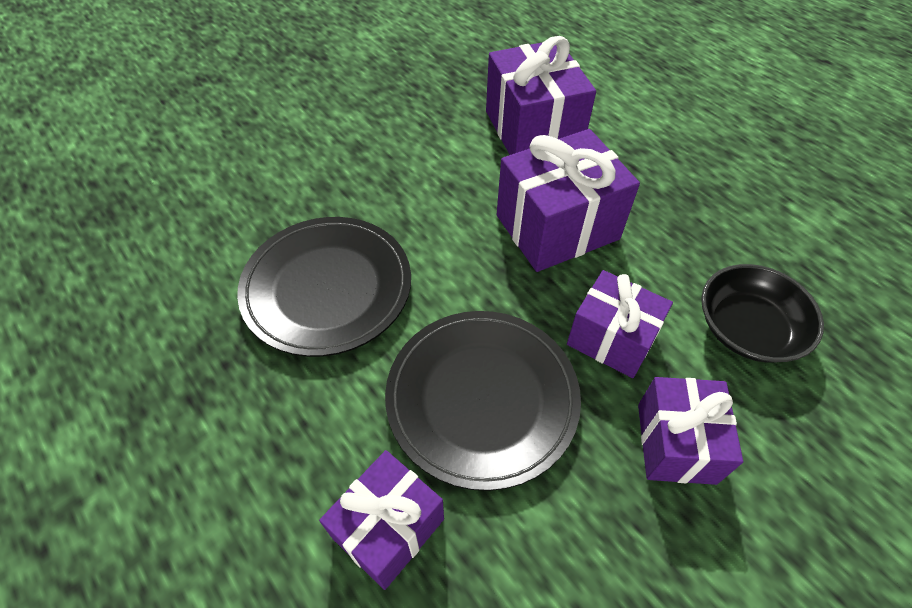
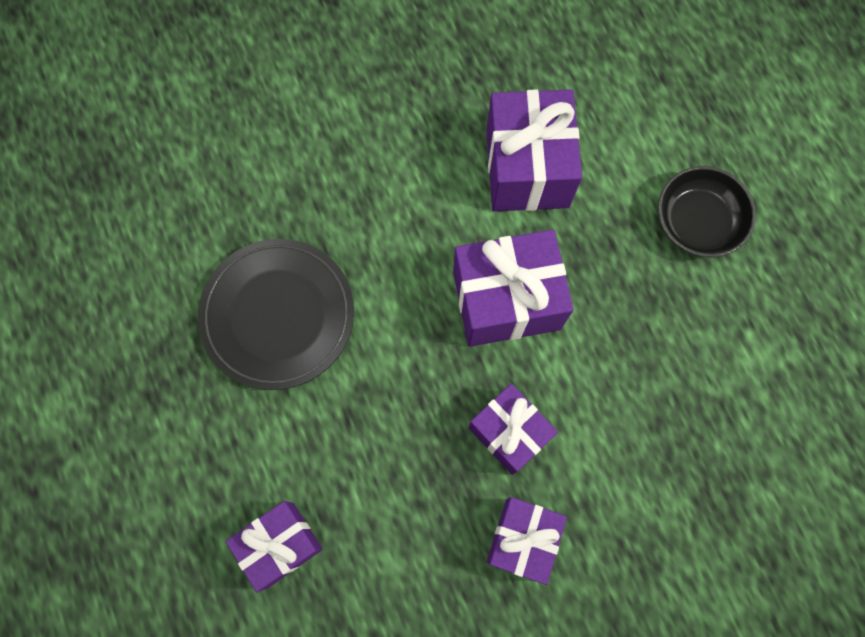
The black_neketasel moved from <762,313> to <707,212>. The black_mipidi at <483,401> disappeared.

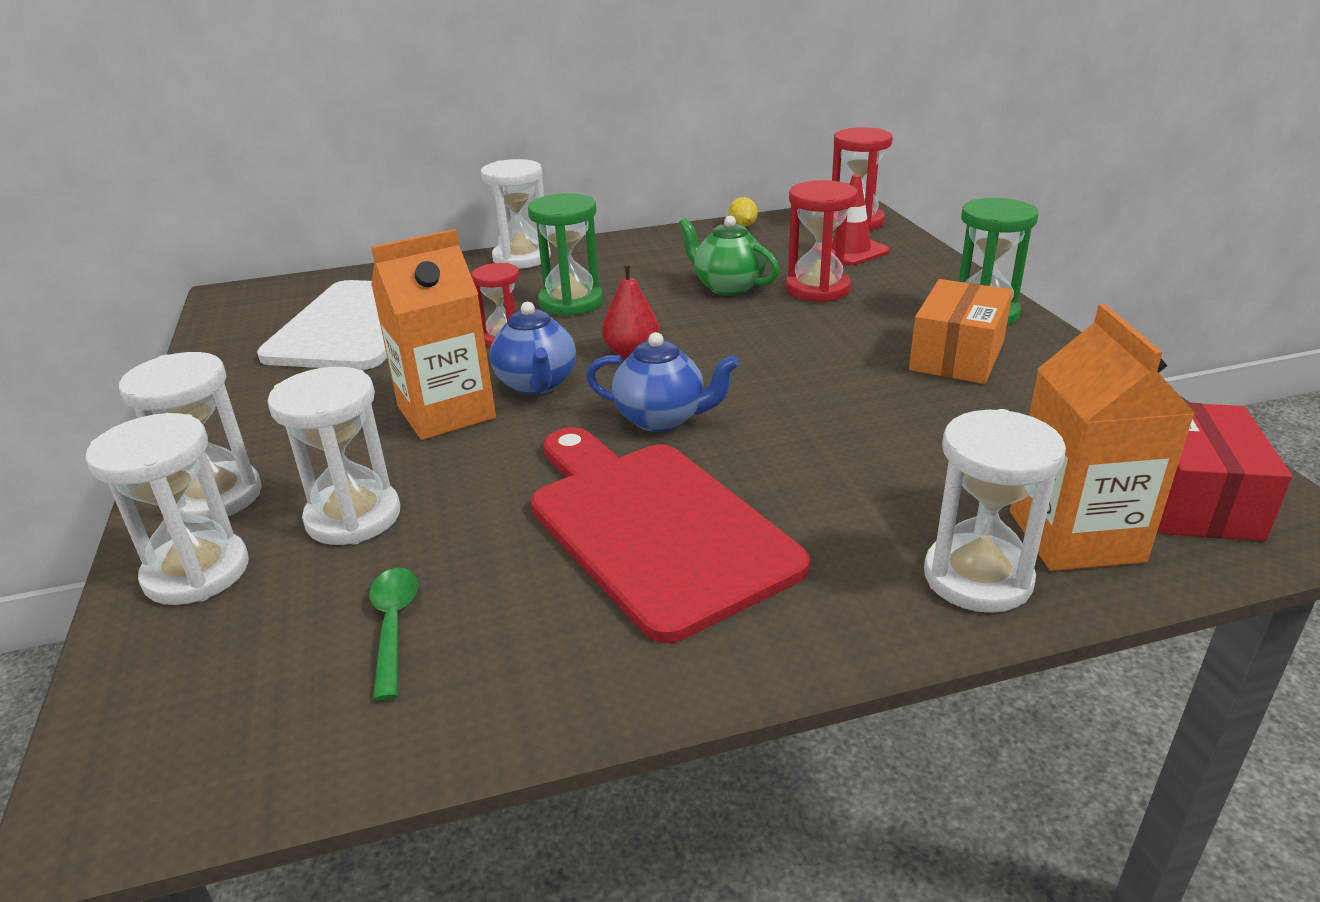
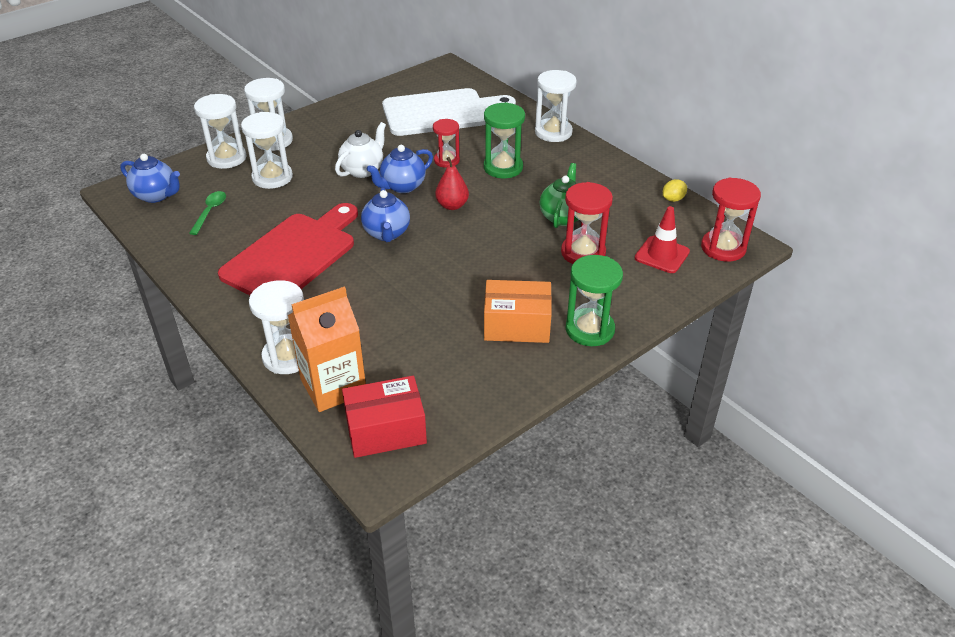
The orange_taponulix at <433,334> was replaced by the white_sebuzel at <360,150>. The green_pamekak at <393,634> turned 45 degrees counterclockwise. The blue_sebuzel at <150,178> appeared.

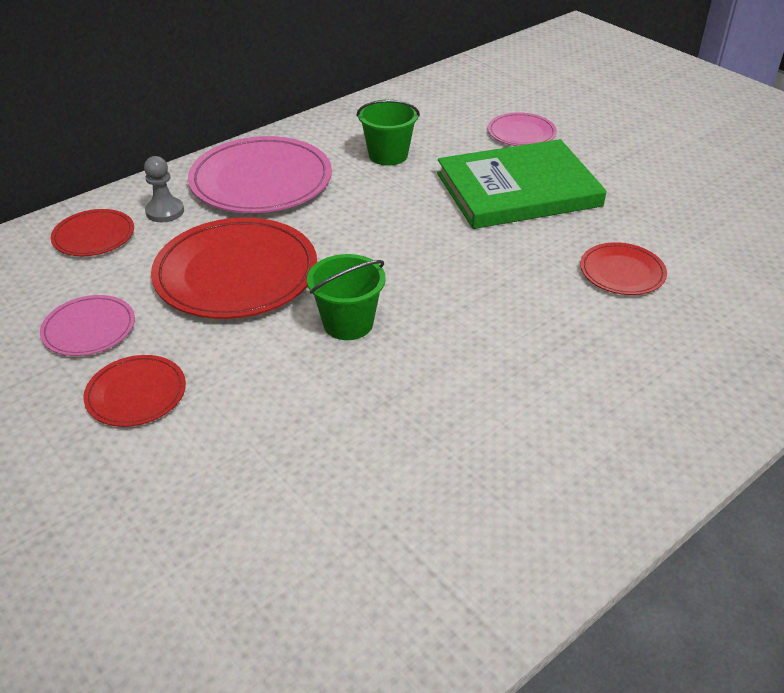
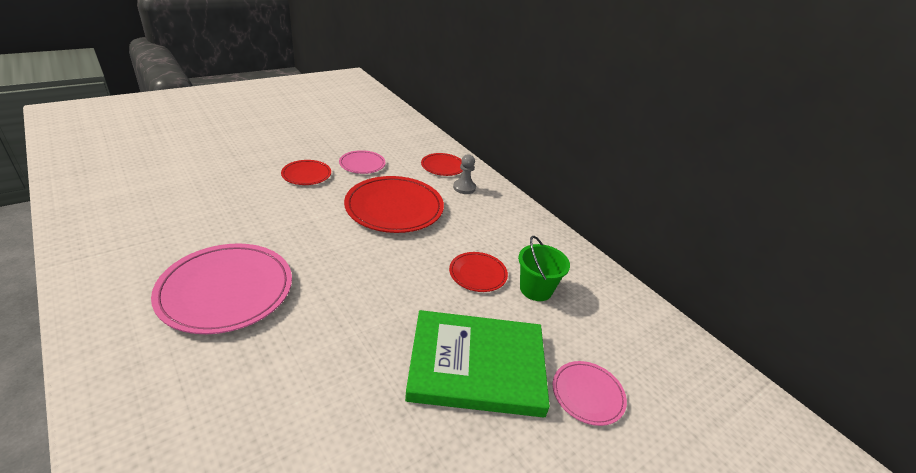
The pink_mipidi moved from <260,174> to <221,288>. The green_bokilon at <522,184> turned 75 degrees counterclockwise. The red_mipidi moved from <623,268> to <478,272>. The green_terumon at <346,297> disappeared.

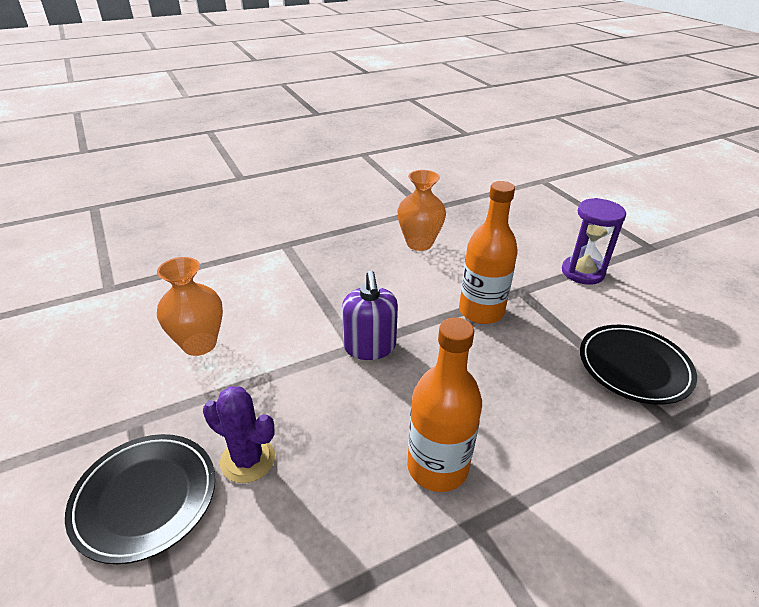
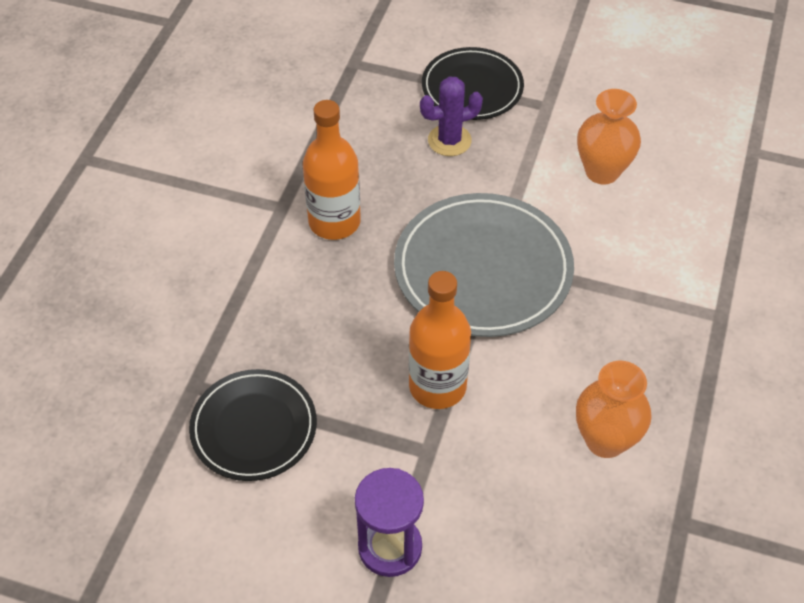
The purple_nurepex at <370,315> was replaced by the grey_mipidi at <484,265>.

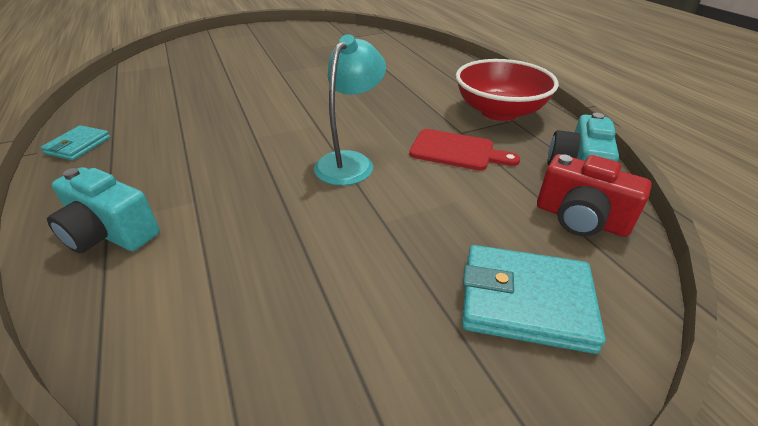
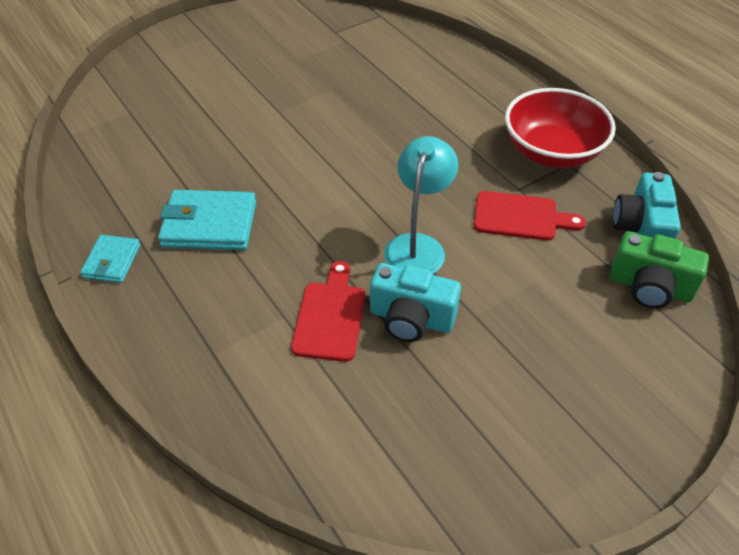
The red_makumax at <594,195> became the green_makumax at <659,270>. The turquoise_makumax moved from <103,210> to <415,302>. The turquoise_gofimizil moved from <534,299> to <207,220>. The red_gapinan at <328,311> appeared.

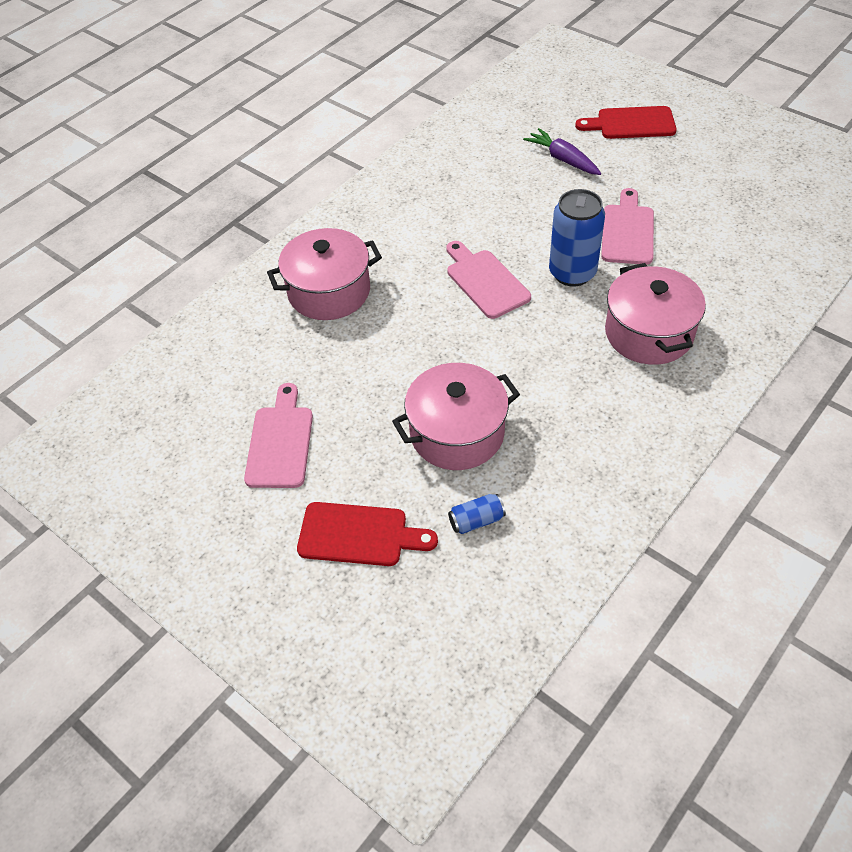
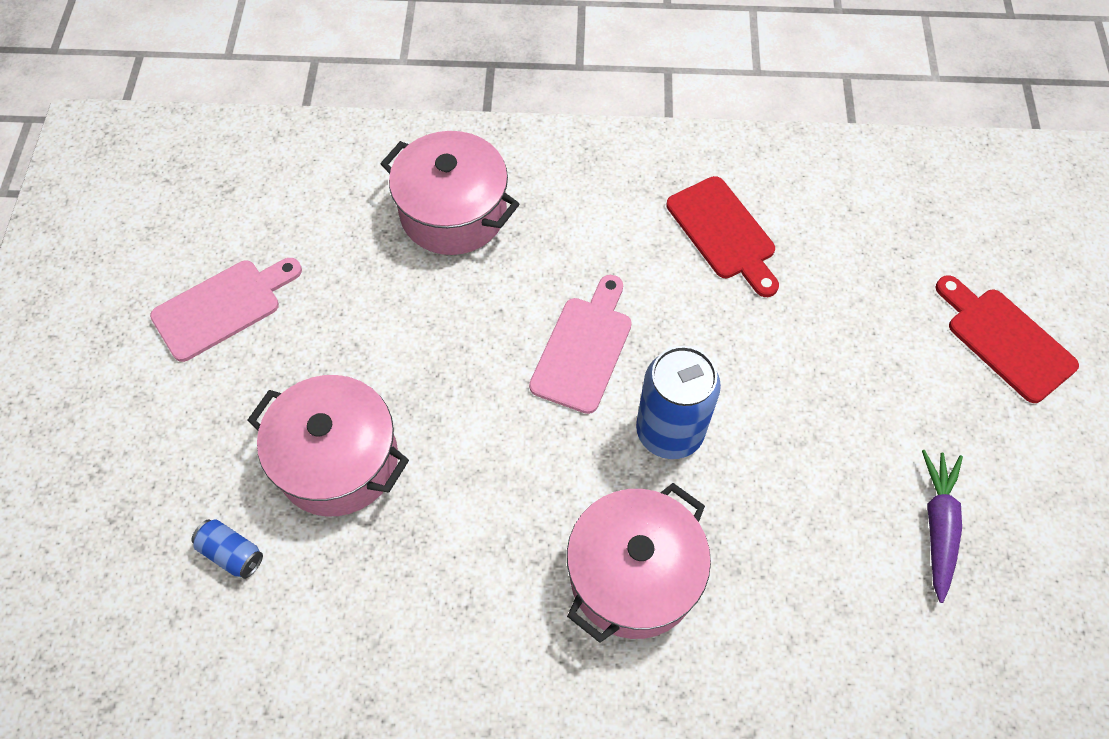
The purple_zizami moved from <562,151> to <942,526>. The pink_gapinan at <627,226> disappeared. The red_gapinan moved from <367,534> to <722,236>.

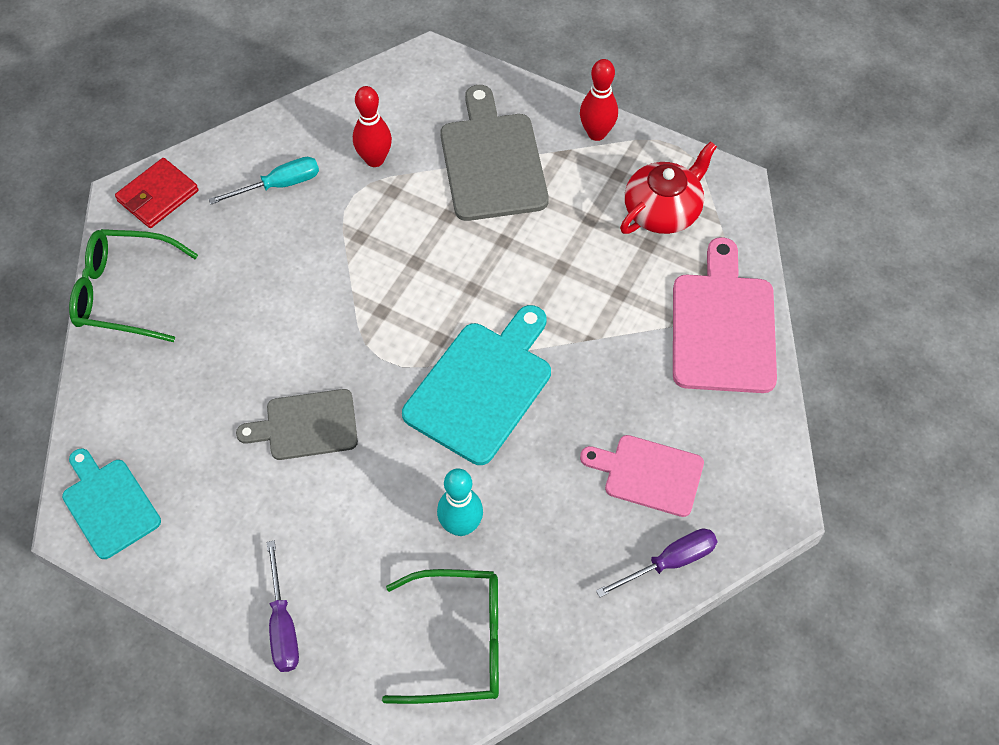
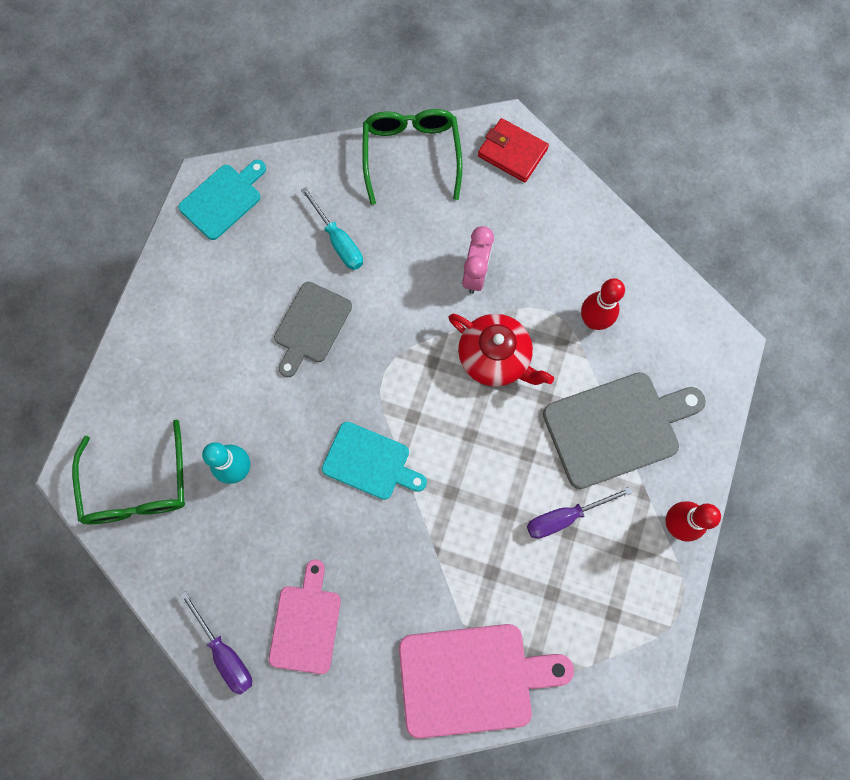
The red_sebuzel moved from <668,187> to <501,350>. The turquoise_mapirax moved from <264,180> to <332,228>. The turquoise_gapinan at <476,385> changed to 0.64 times the size. The grey_gapinan at <297,424> turned 135 degrees counterclockwise. The purple_mapirax moved from <283,606> to <579,513>. The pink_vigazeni at <478,260> appeared.

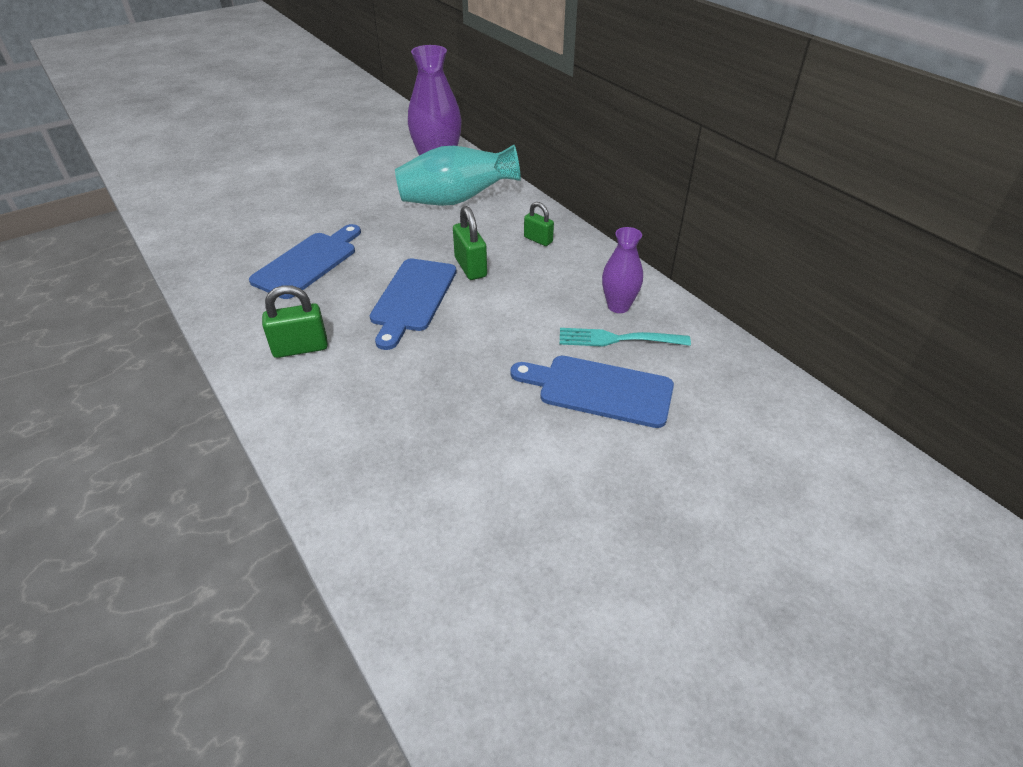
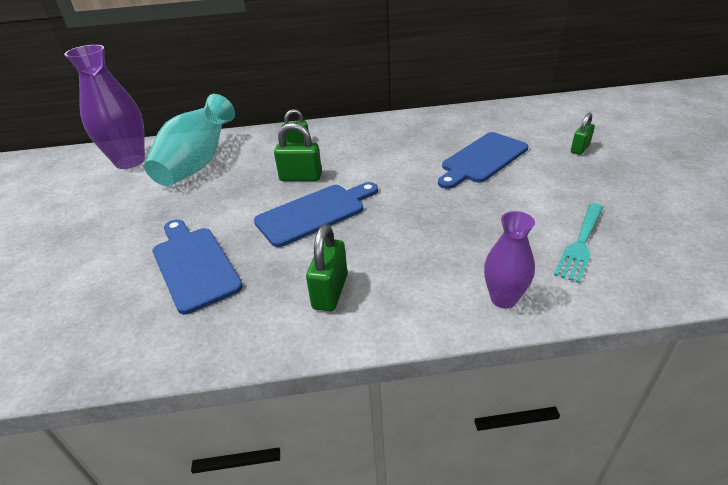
The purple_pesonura moved from <622,270> to <509,260>. The blue_gapinan at <413,304> turned 75 degrees counterclockwise. The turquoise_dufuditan moved from <625,337> to <579,243>. The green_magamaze at <583,133> appeared.

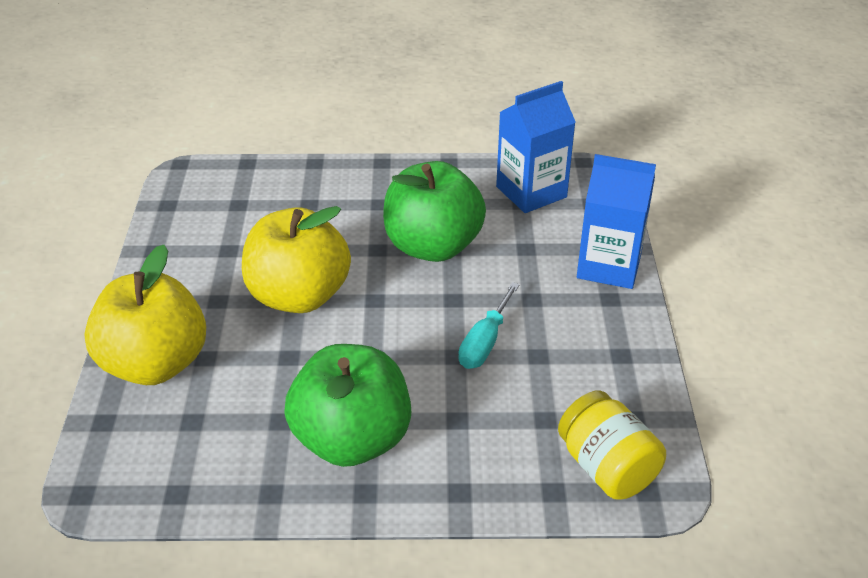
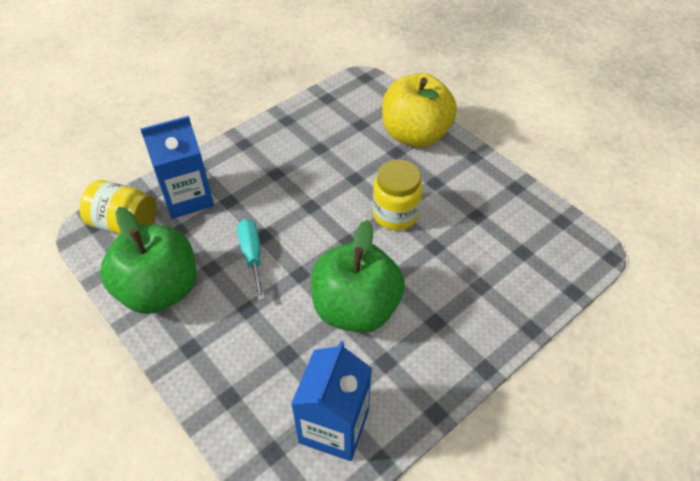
The blue_taponulix moved from <616,221> to <177,167>. The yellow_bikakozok at <296,259> was replaced by the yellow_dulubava at <398,195>. The green_bikakozok moved from <347,405> to <148,260>.

